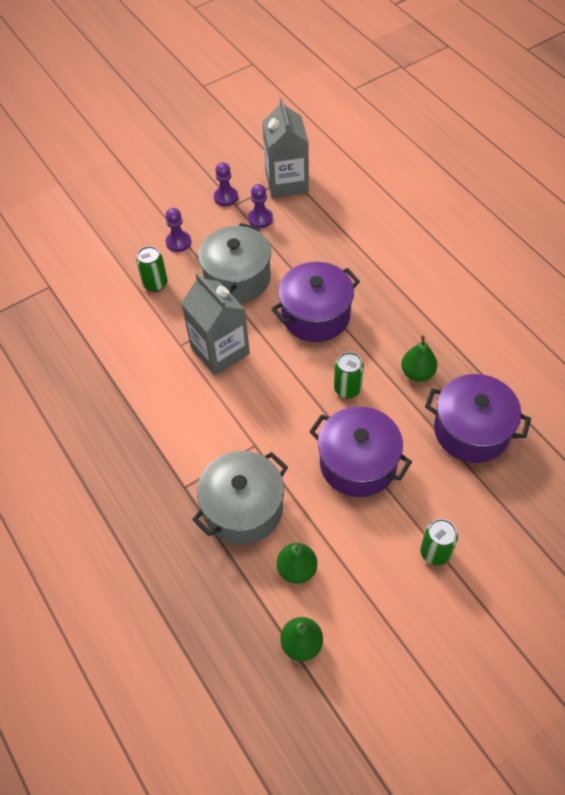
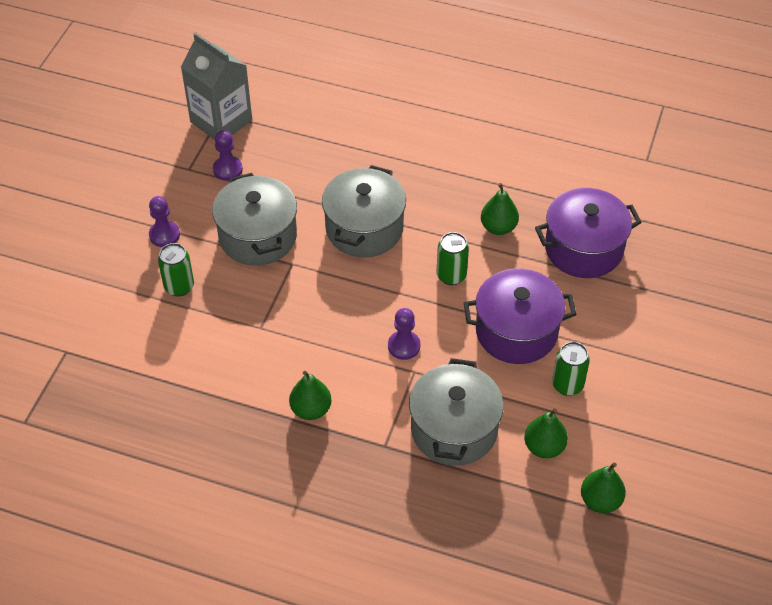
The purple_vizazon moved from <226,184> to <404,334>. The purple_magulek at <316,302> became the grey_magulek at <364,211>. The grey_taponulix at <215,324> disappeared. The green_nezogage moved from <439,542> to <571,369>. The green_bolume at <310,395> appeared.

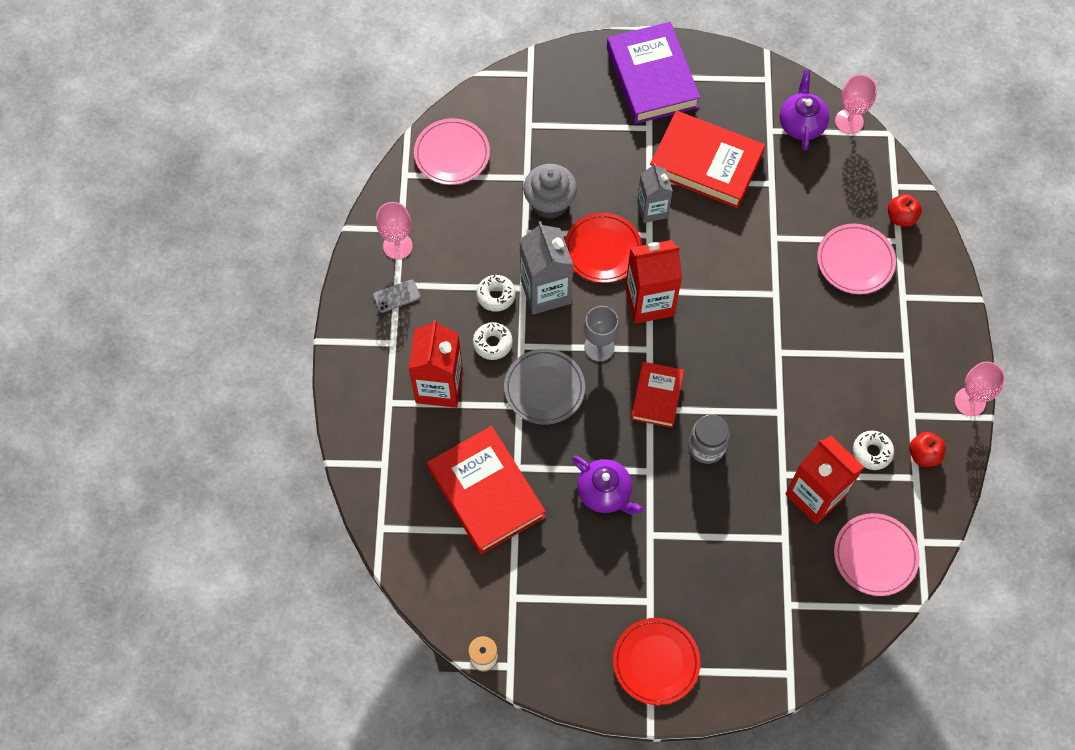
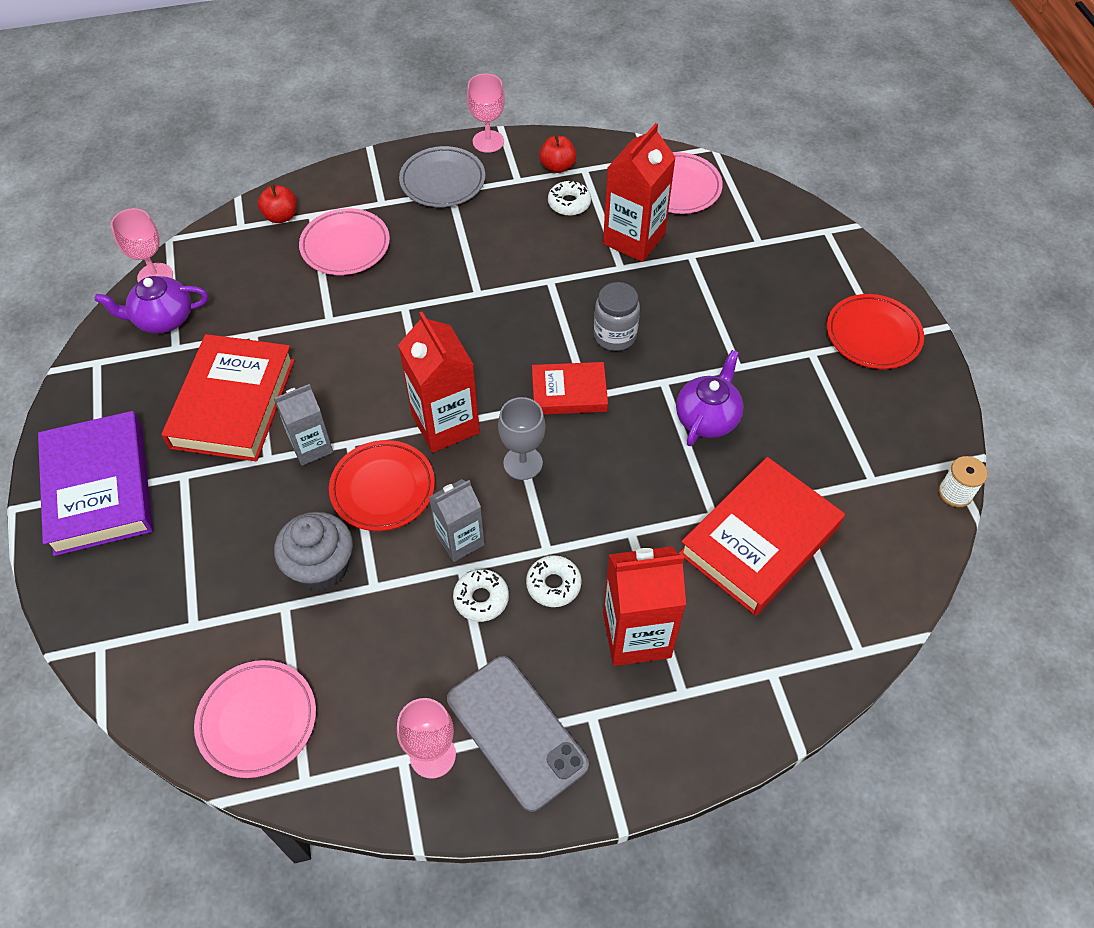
The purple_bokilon at <654,73> turned 75 degrees counterclockwise. The grey_taponulix at <546,268> changed to 0.64 times the size. The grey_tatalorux at <396,296> changed to 2.22 times the size. The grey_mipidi moved from <544,387> to <442,176>.

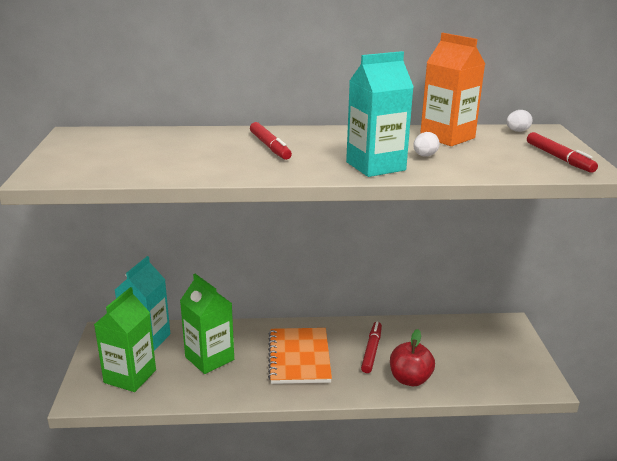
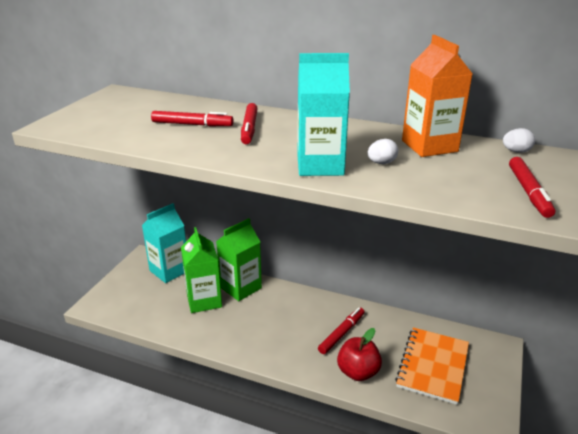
The green_taponulix moved from <125,339> to <239,259>. The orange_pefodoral moved from <300,356> to <432,366>. The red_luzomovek at <192,118> appeared.

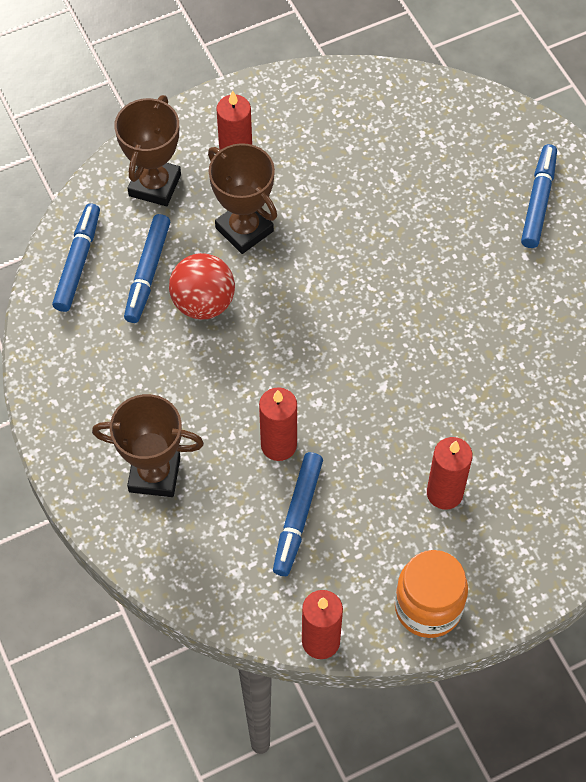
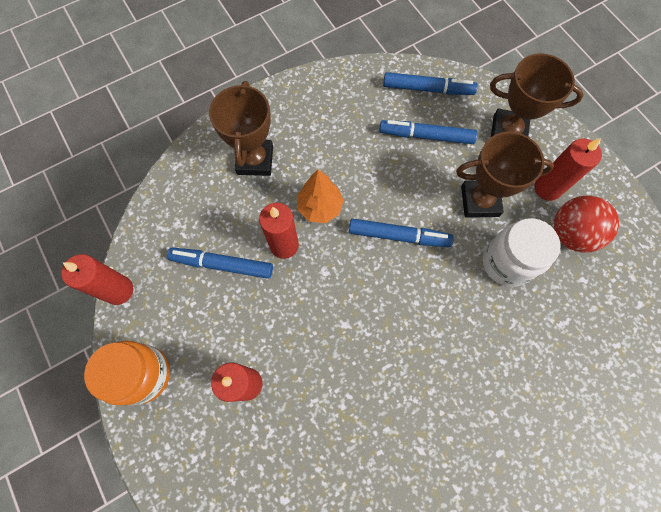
The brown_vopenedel at <242,198> turned 45 degrees clockwise. The blue_luzomovek moved from <539,196> to <401,233>. The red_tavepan moved from <202,286> to <586,224>. The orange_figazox at <320,196> appeared. The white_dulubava at <522,252> appeared.

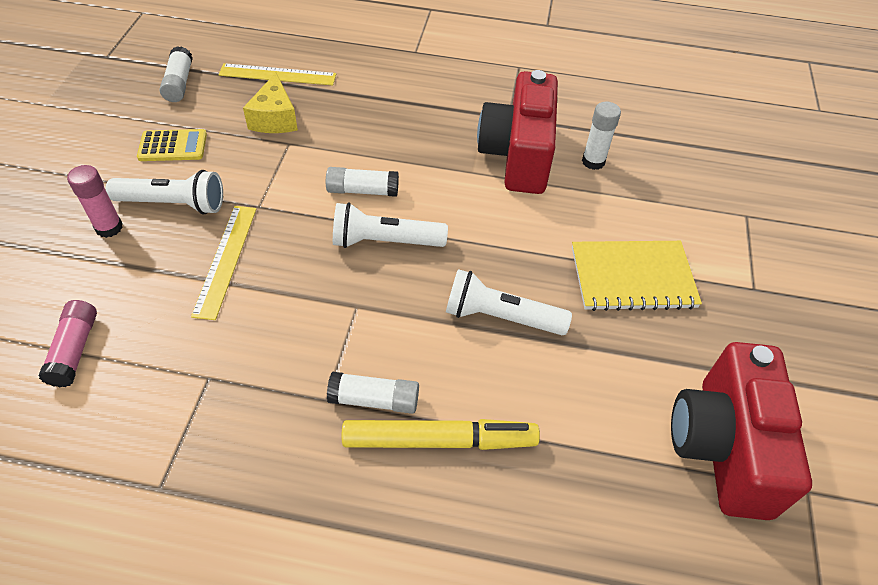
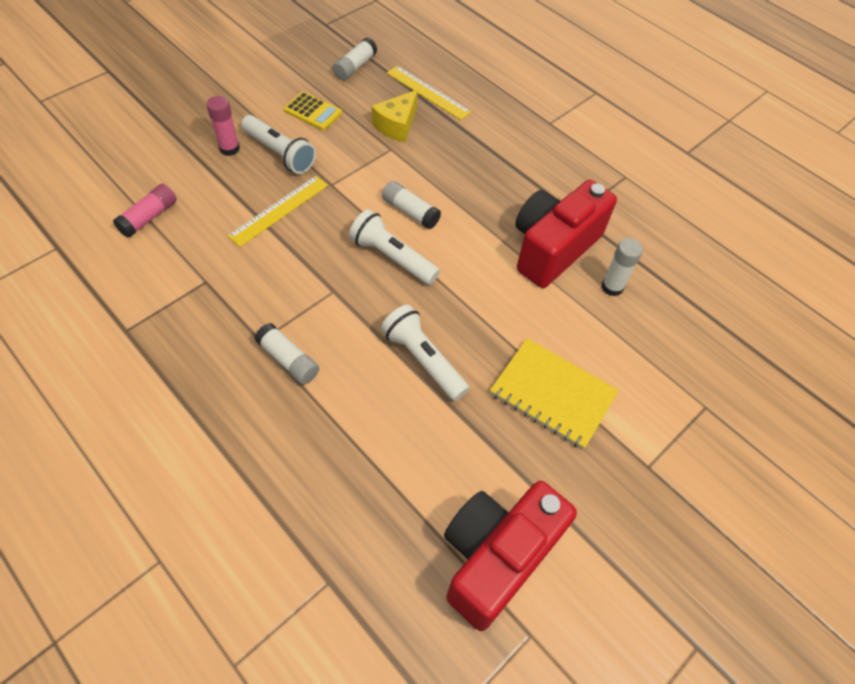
The yellow_luzomovek at <441,434> disappeared.

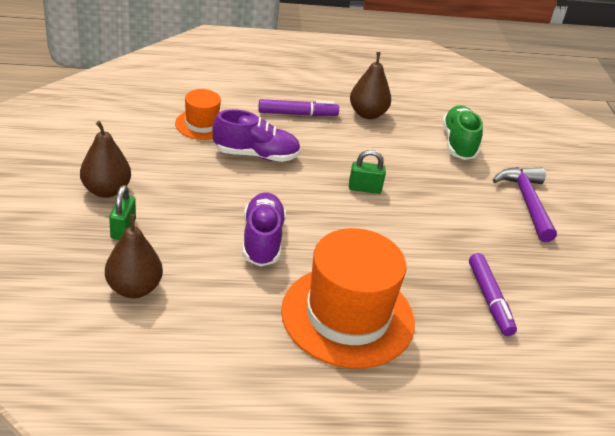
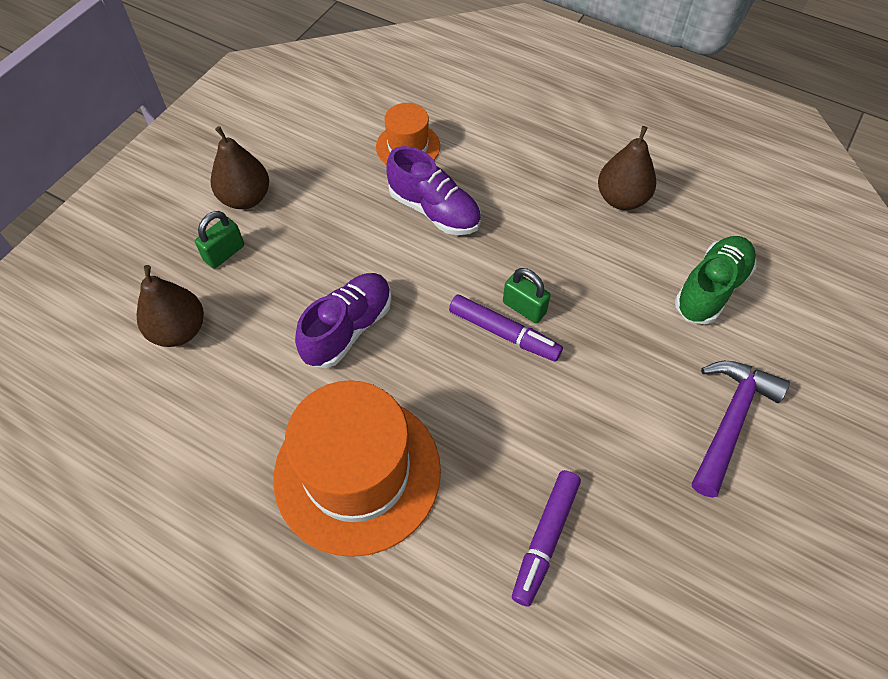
The purple_luzomovek moved from <298,107> to <506,327>.

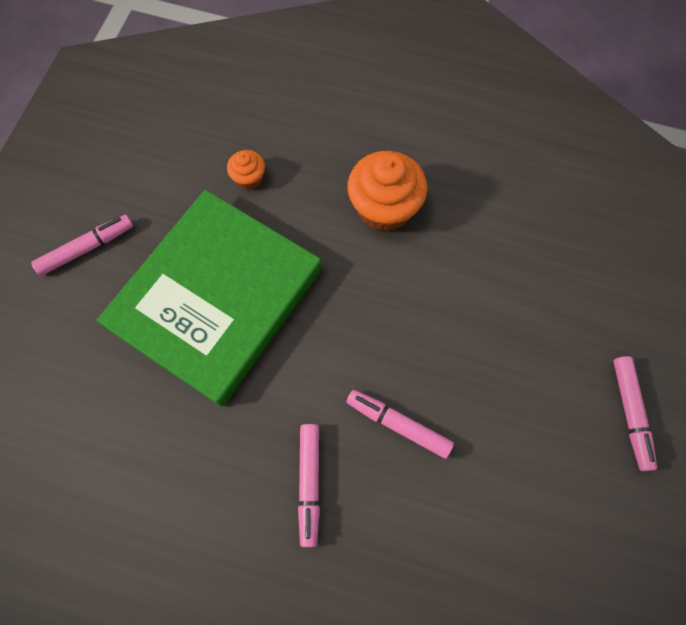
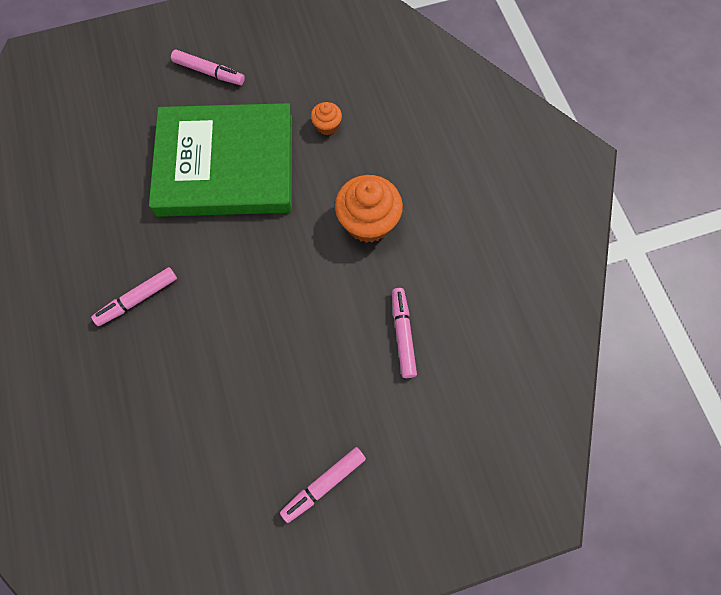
The pink_luzomovek moved from <400,424> to <404,333>.

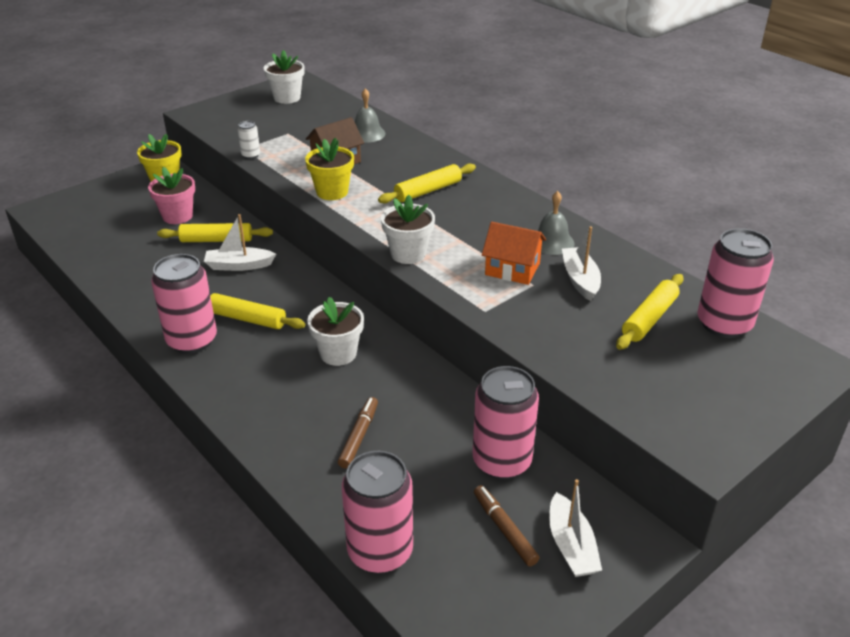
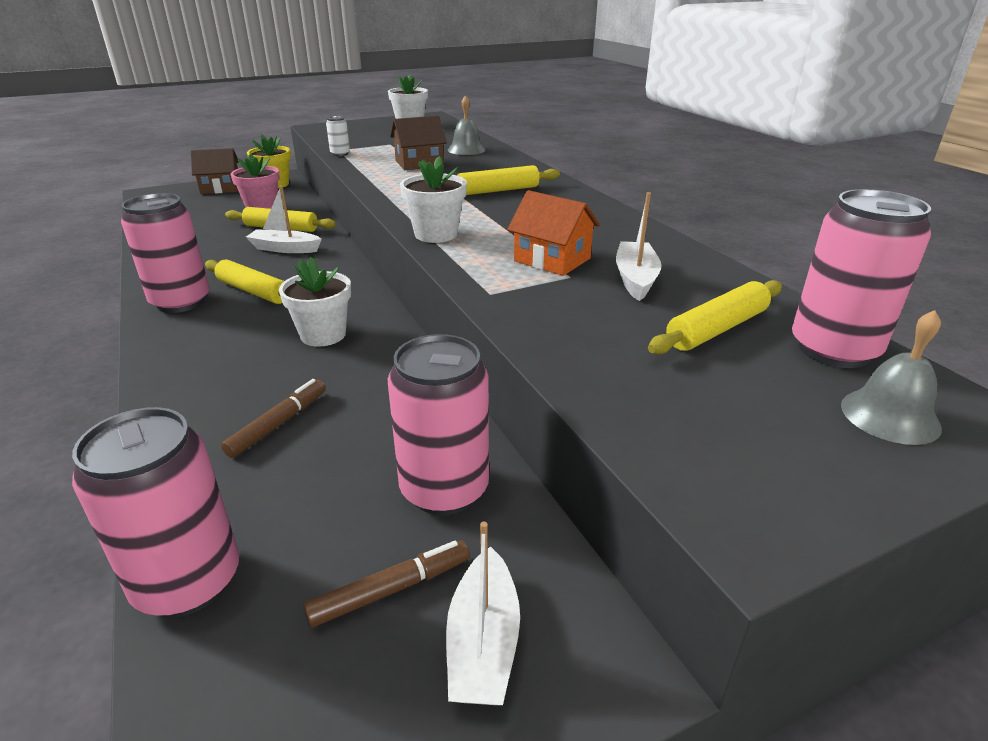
The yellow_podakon at <329,169> disappeared. The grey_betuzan moved from <556,223> to <891,377>. The brown_luzomovek at <507,525> turned 75 degrees clockwise. The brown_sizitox at <215,171> appeared.

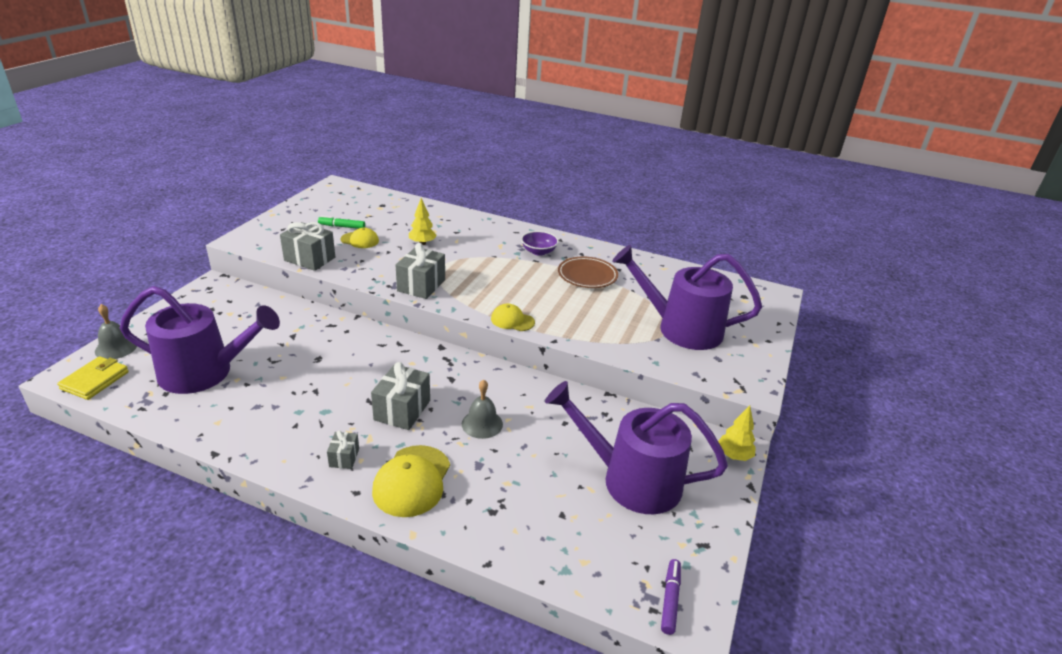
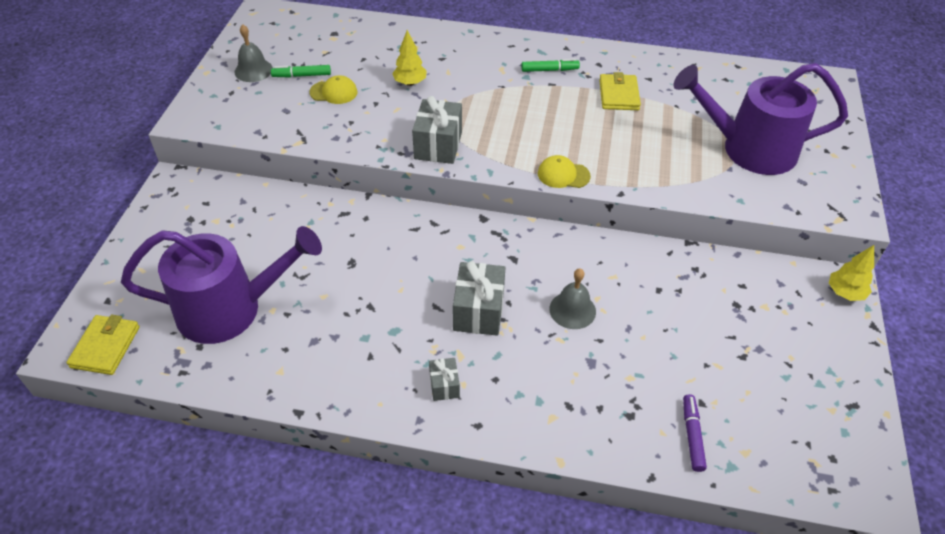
The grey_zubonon at <307,246> disappeared. The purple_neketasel at <540,243> was replaced by the green_luzomovek at <550,65>. The brown_mipidi at <588,272> was replaced by the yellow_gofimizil at <620,91>. The grey_betuzan moved from <116,331> to <253,53>. The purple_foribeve at <636,447> disappeared. The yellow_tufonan at <411,481> disappeared. The purple_luzomovek moved from <671,597> to <695,433>.

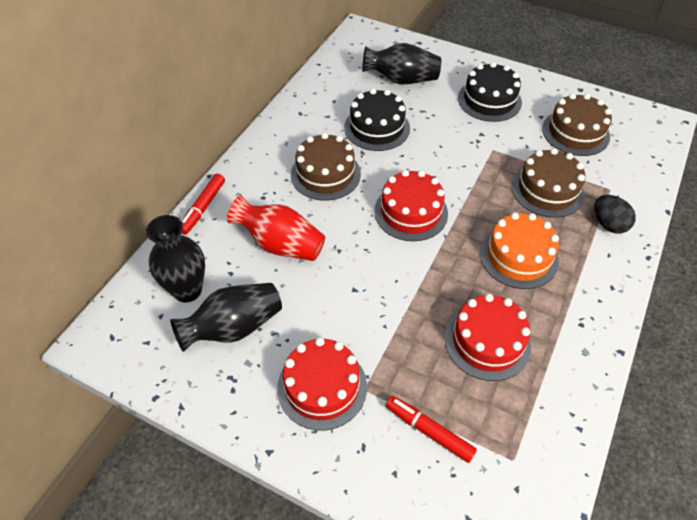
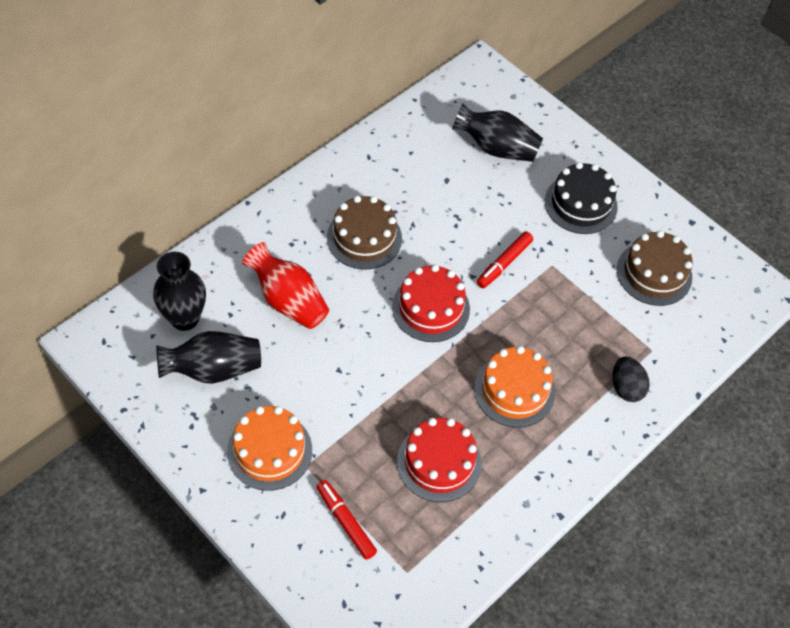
The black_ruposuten at <377,120> disappeared. The brown_ruposuten at <548,183> disappeared. The red_luzomovek moved from <203,204> to <504,259>. The red_ruposuten at <322,383> became the orange_ruposuten at <269,448>.

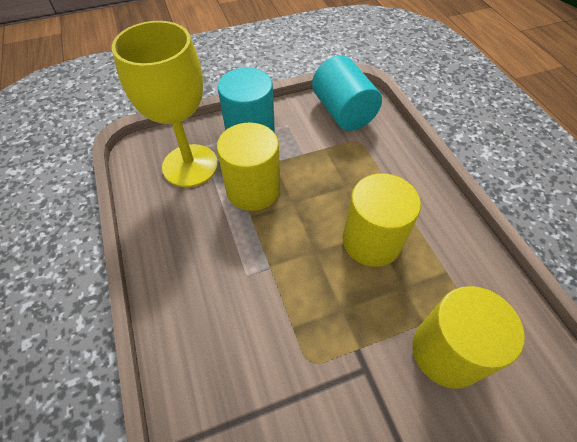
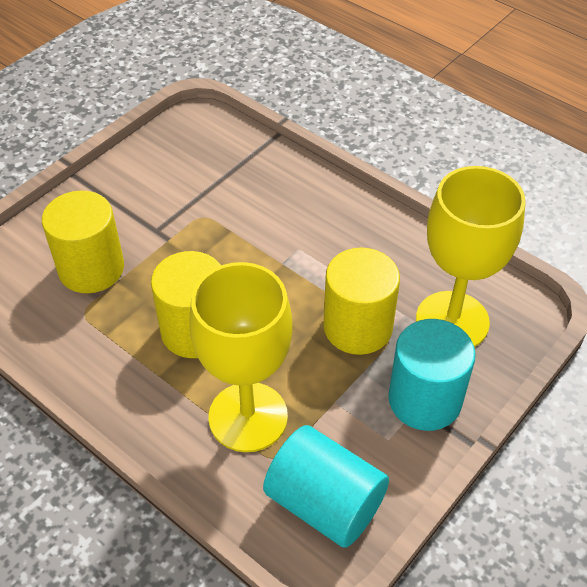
The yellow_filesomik at <241,357> appeared.

